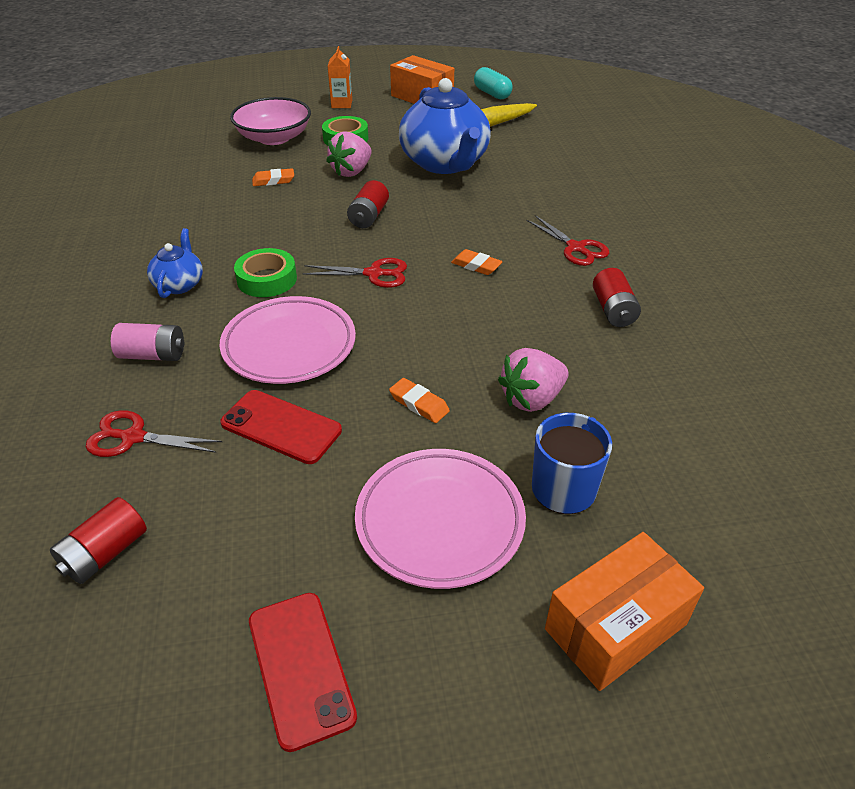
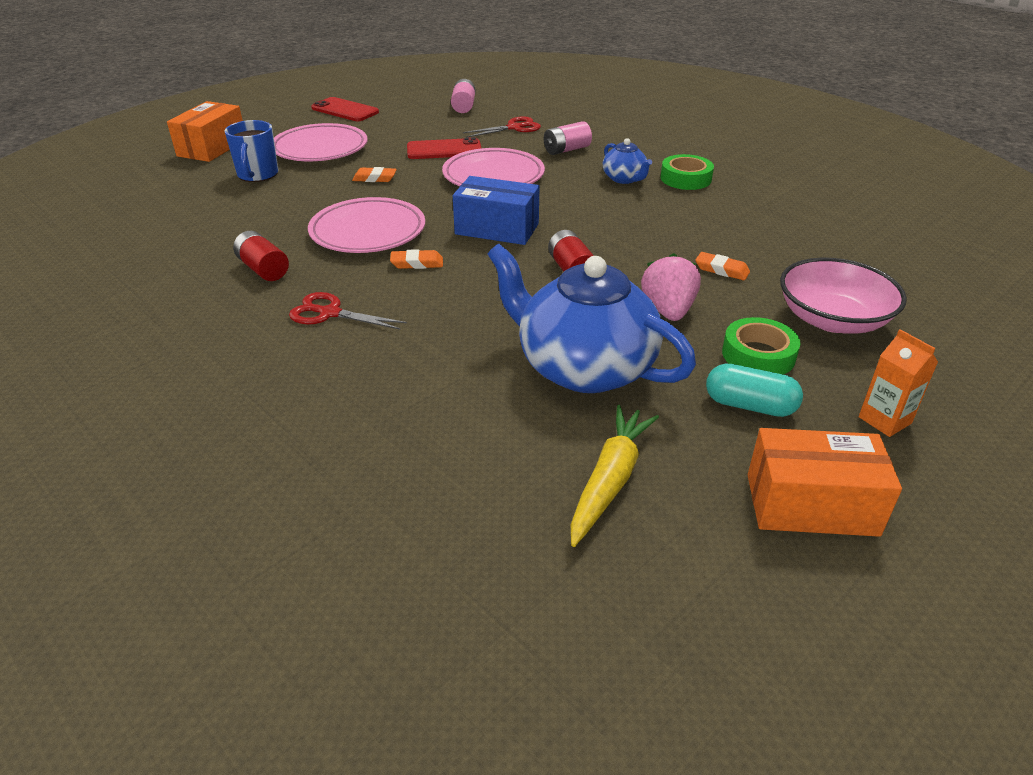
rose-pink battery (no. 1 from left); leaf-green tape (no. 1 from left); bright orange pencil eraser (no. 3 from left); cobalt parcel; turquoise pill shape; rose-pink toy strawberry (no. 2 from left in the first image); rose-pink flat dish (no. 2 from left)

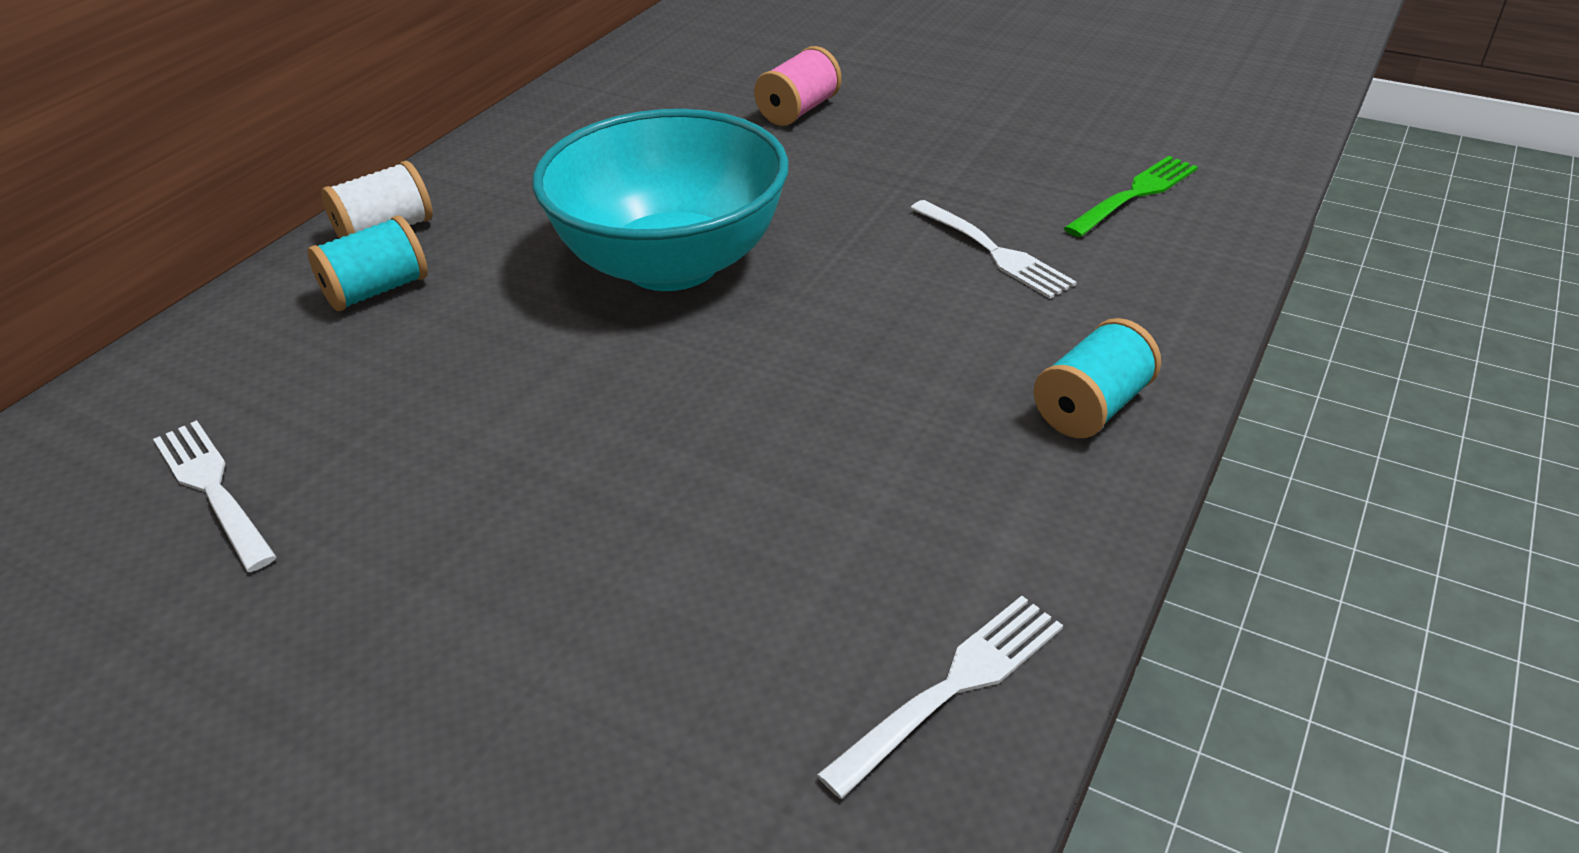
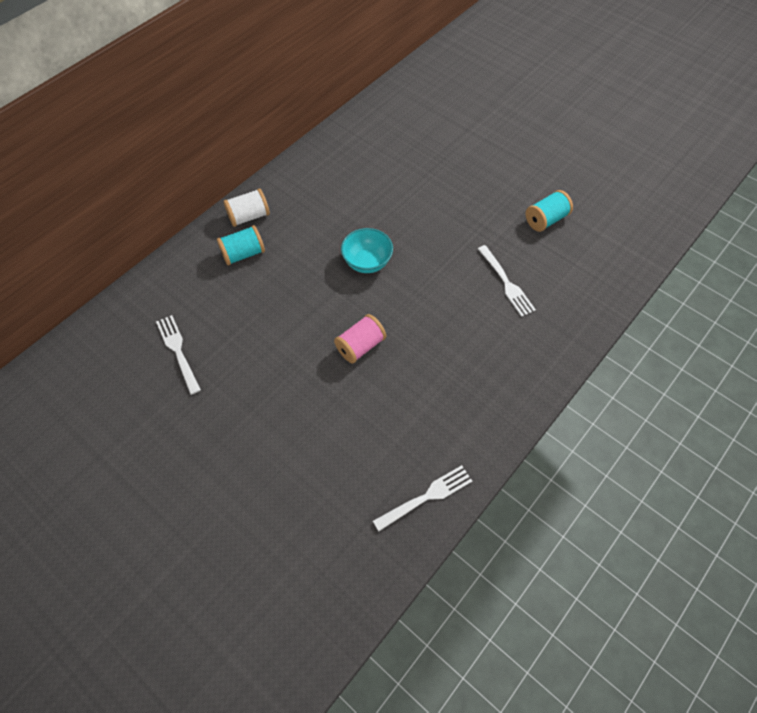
turquoise deep dish; rose-pink reel of thread; turquoise reel of thread (no. 2 from left); leaf-green dinner fork

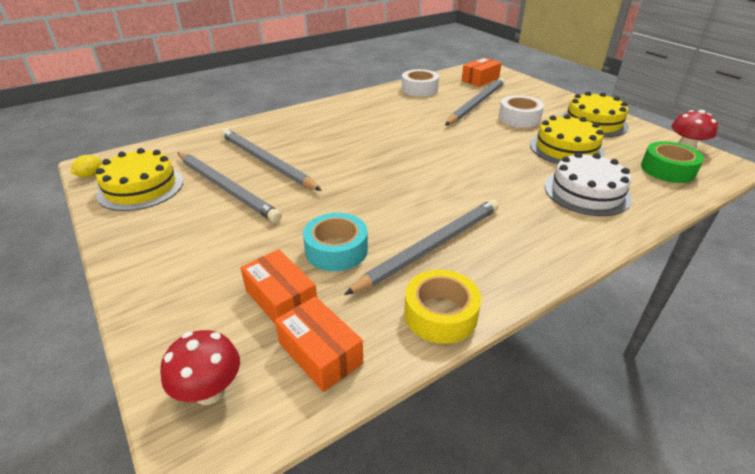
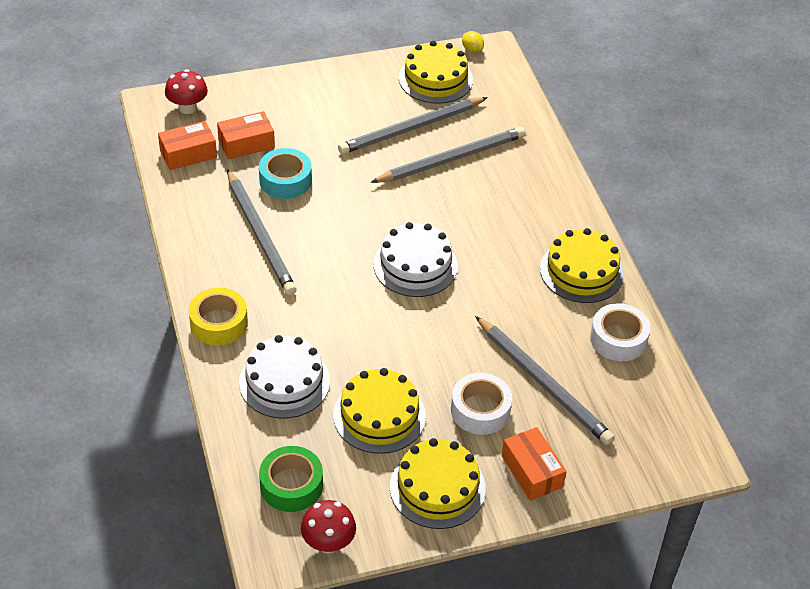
bright yellow tape; bright orange parcel (no. 3 from left); snow-white layer cake (no. 2 from left); bright yellow layer cake (no. 4 from left)

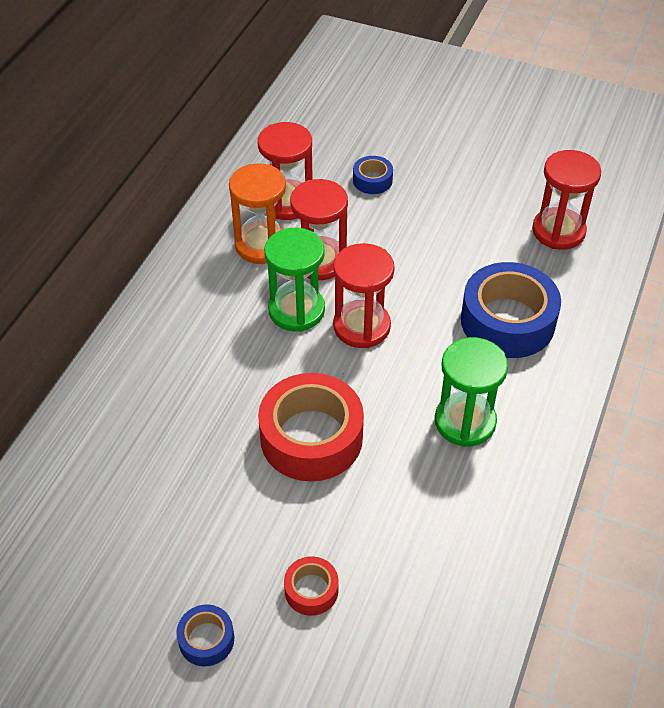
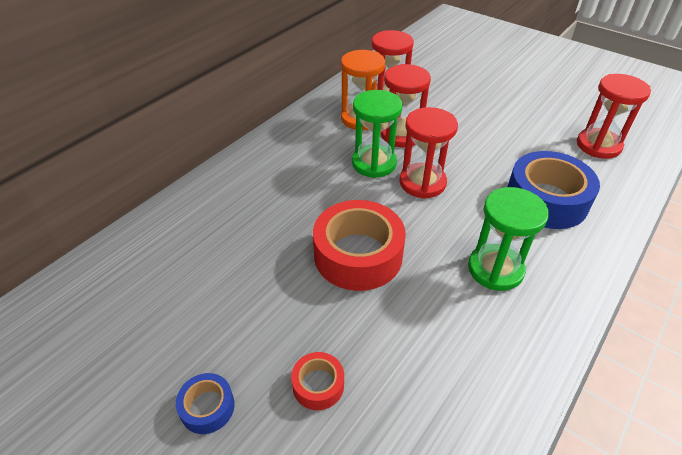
cobalt tape (no. 2 from left in the first image)

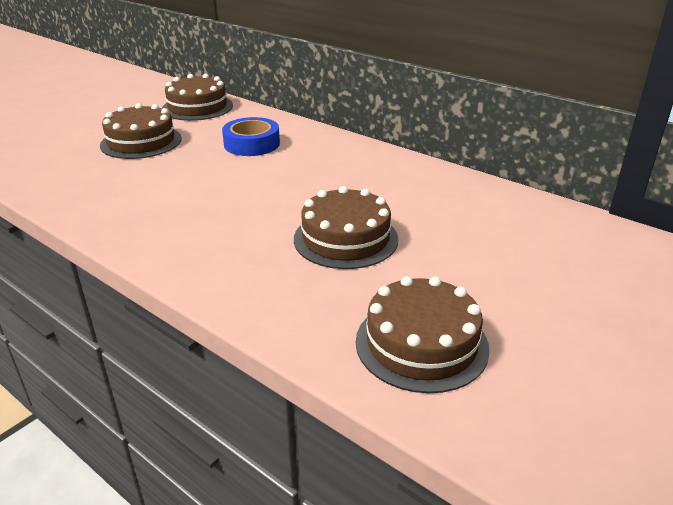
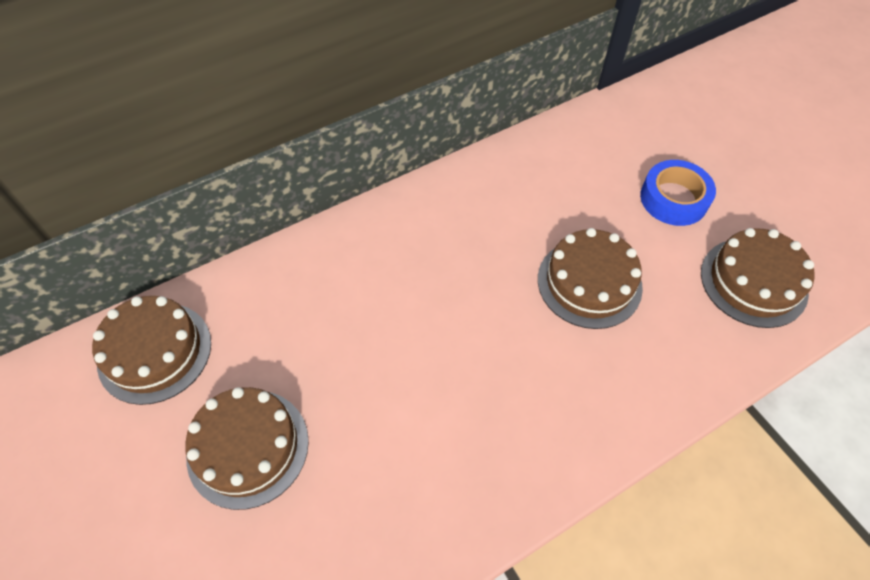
cobalt tape

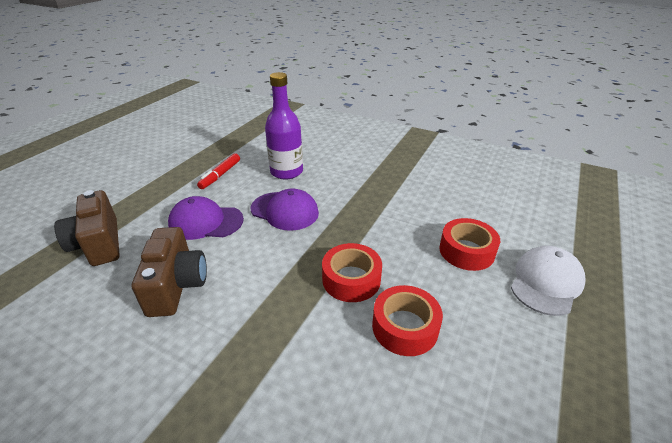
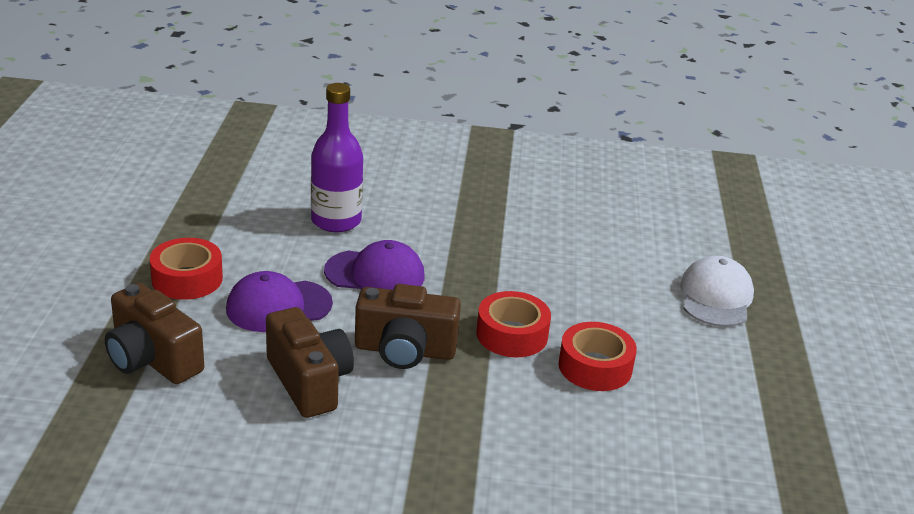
scarlet felt pen; scarlet tape (no. 1 from left); dark brown photo camera (no. 3 from left)

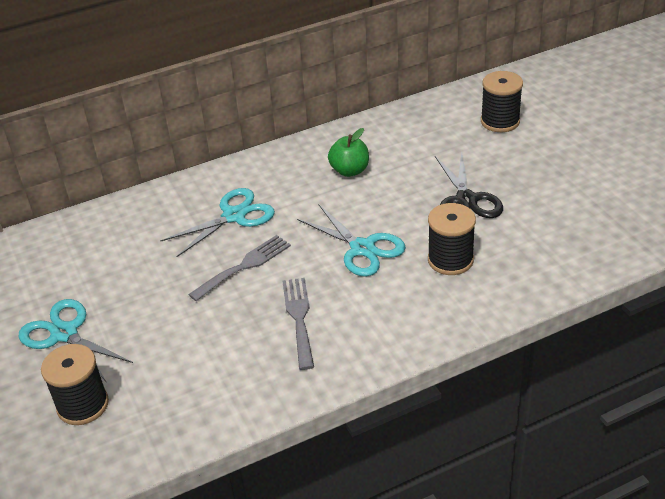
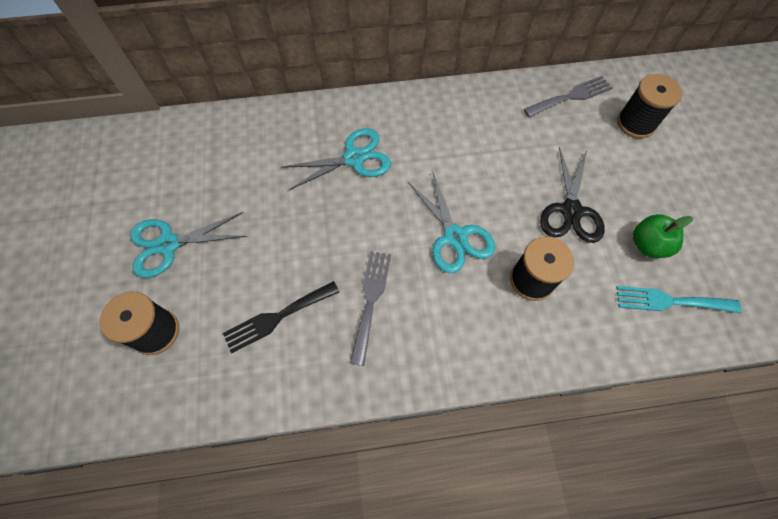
turquoise shears (no. 1 from left); gray dinner fork (no. 2 from left); leaf-green apple; jet-black dinner fork; turquoise dinner fork

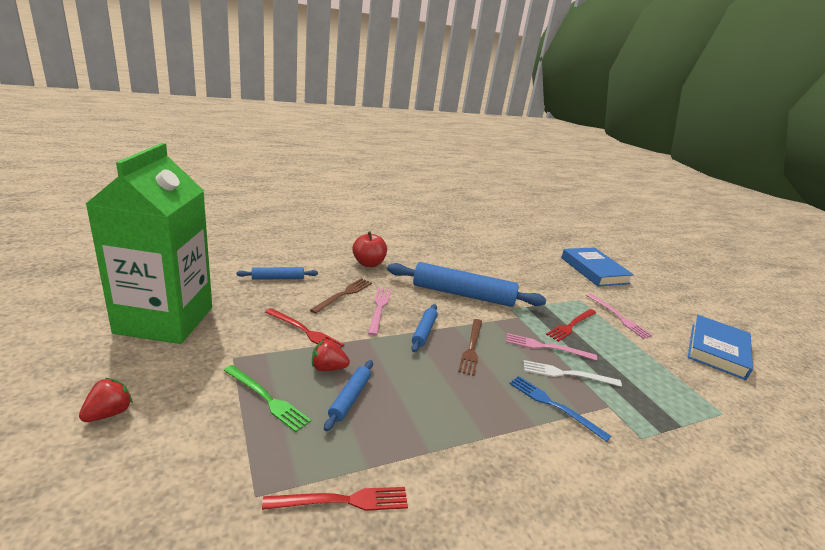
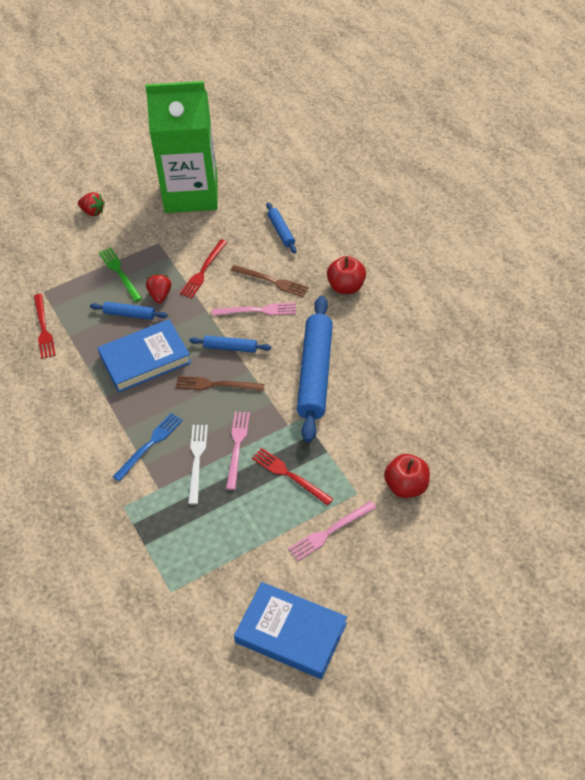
leaf-green dinner fork; cobalt hardcover (no. 1 from left); scarlet apple (no. 2 from left)

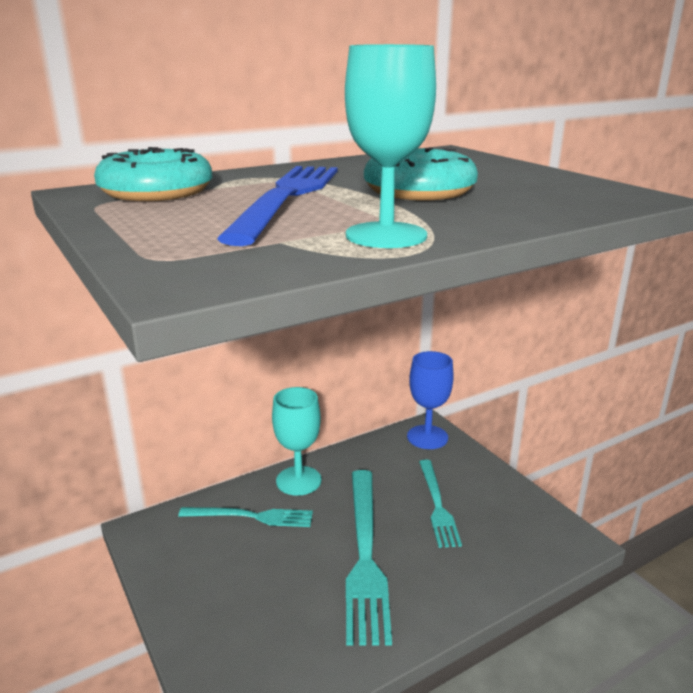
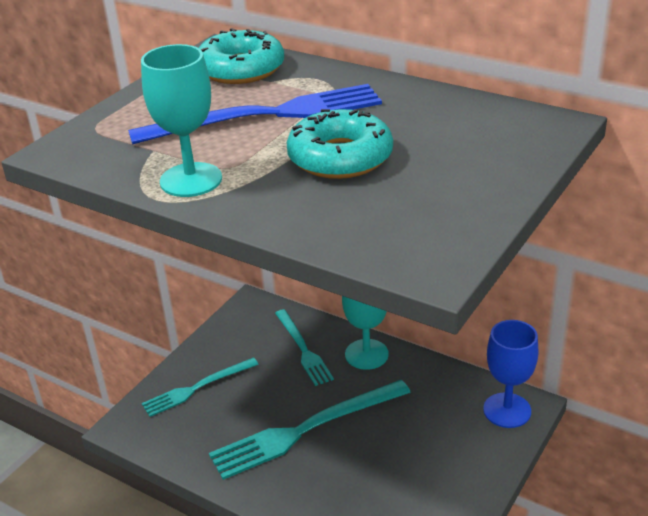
turquoise dinner fork (no. 1 from left)

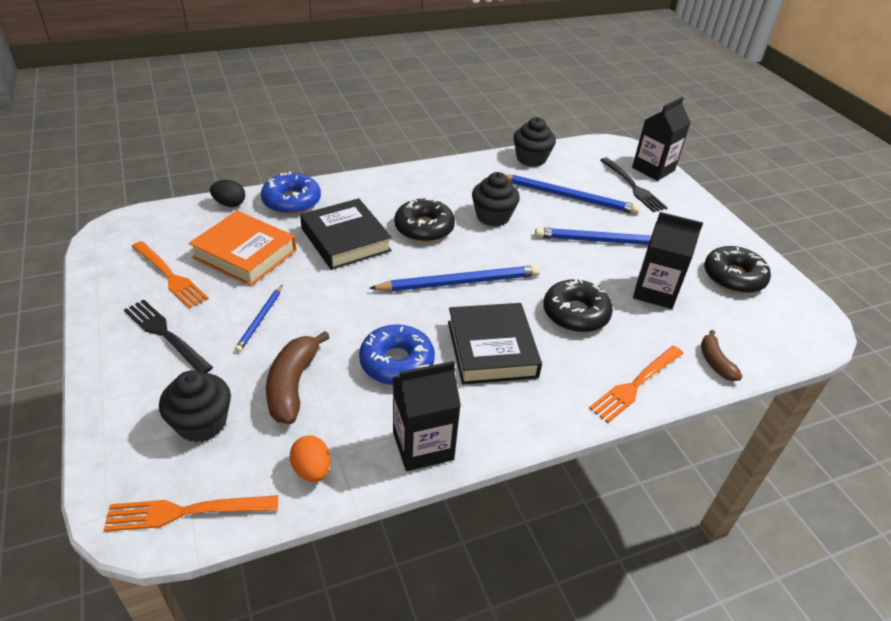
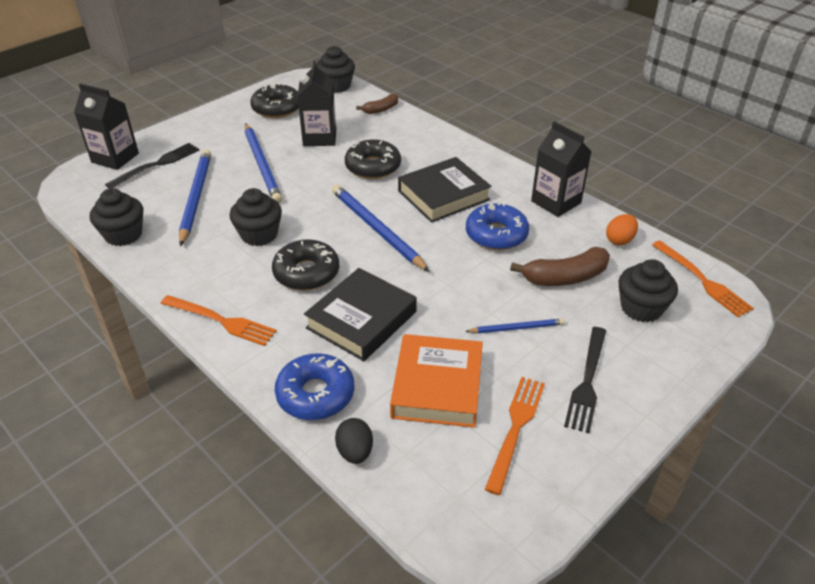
bright orange dinner fork (no. 1 from left); jet-black cupcake (no. 3 from left)

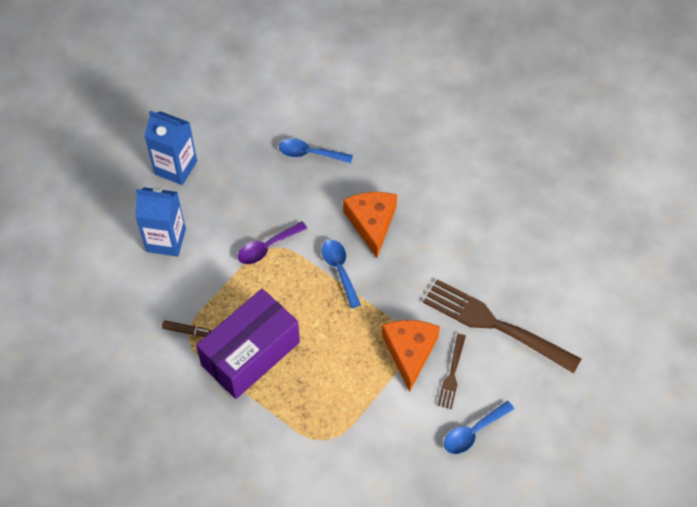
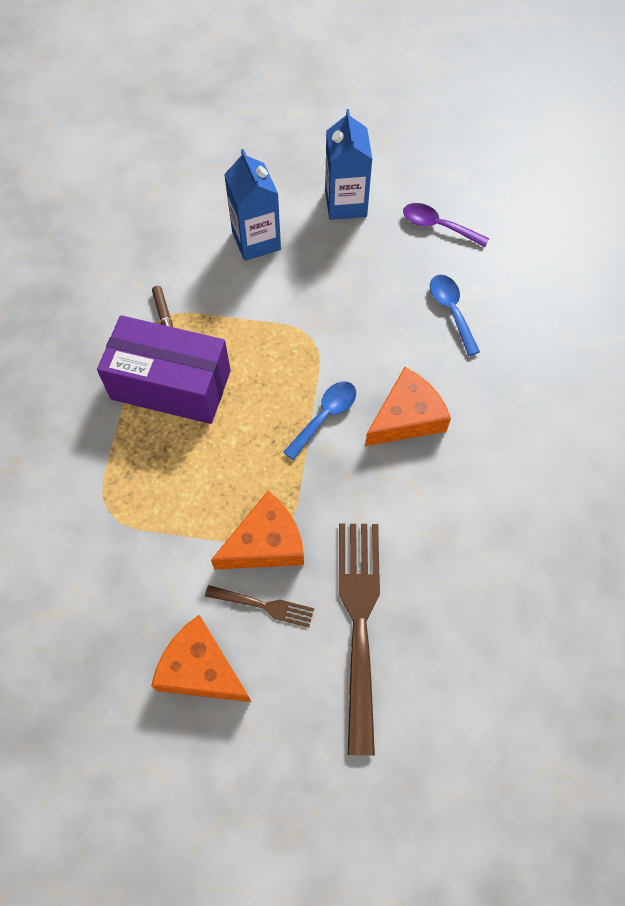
violet spoon; dark brown dinner fork (no. 1 from left); bright orange cheese wedge (no. 1 from left)

